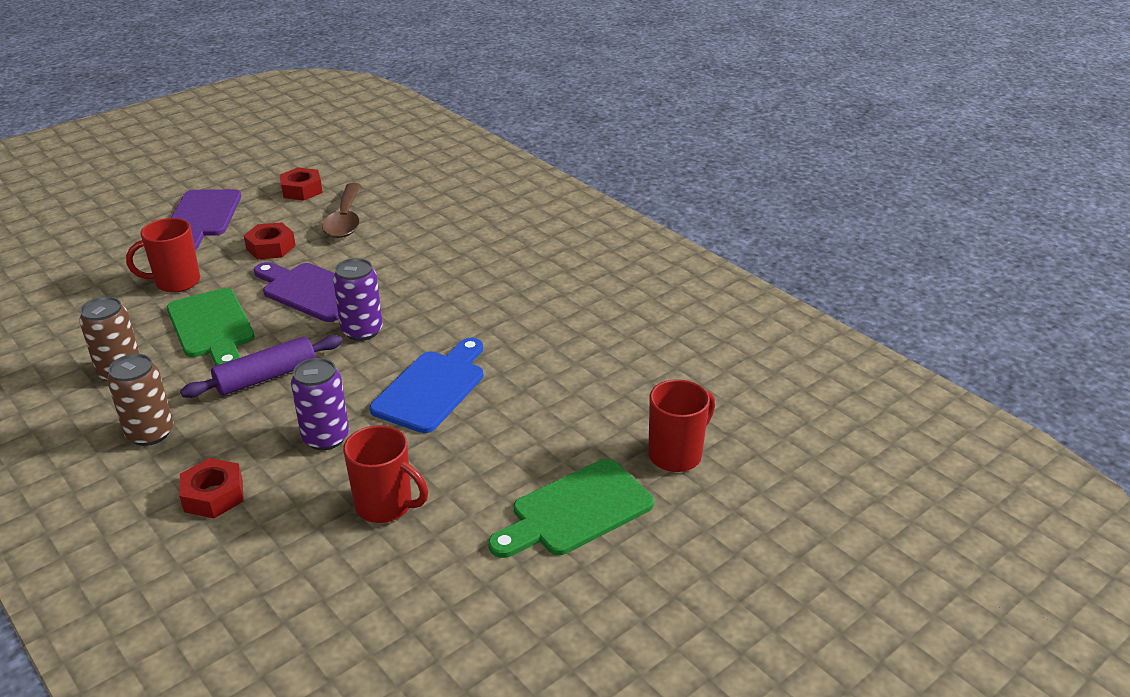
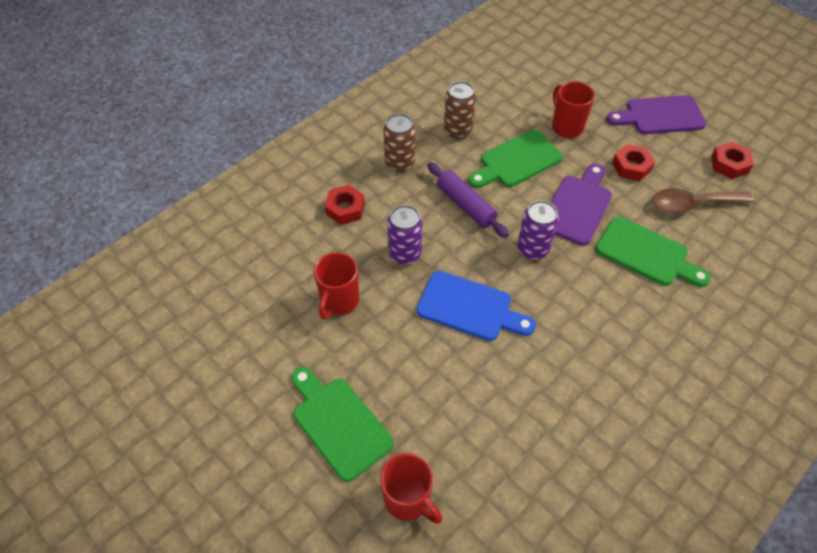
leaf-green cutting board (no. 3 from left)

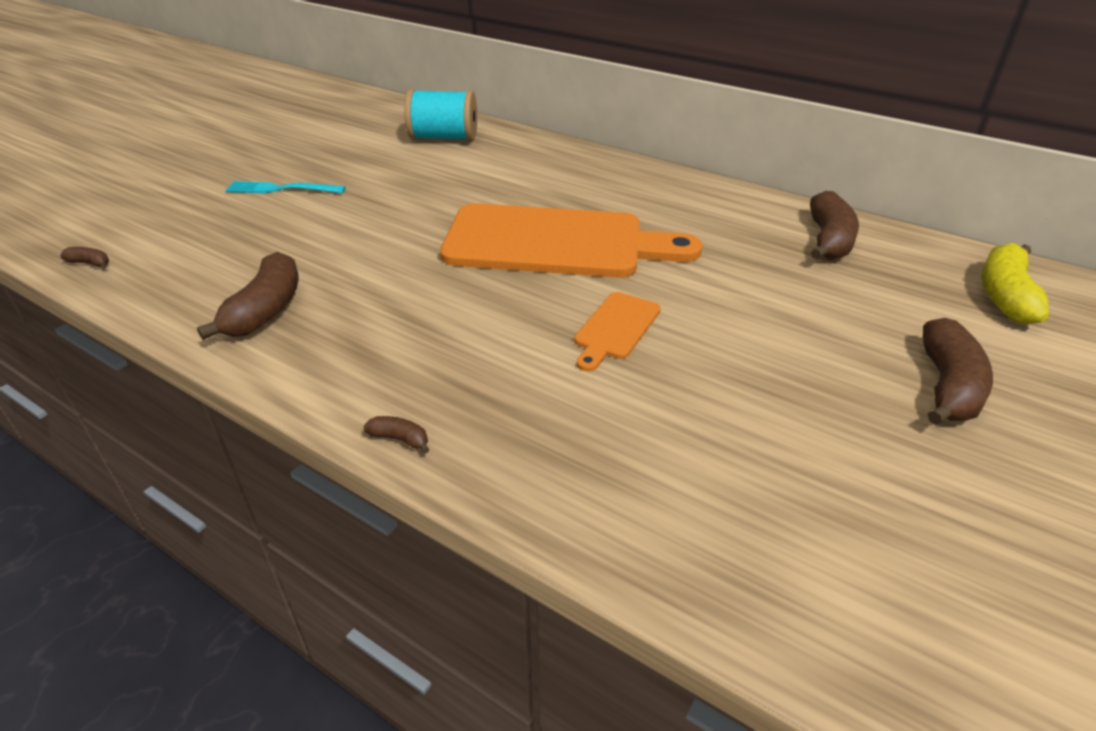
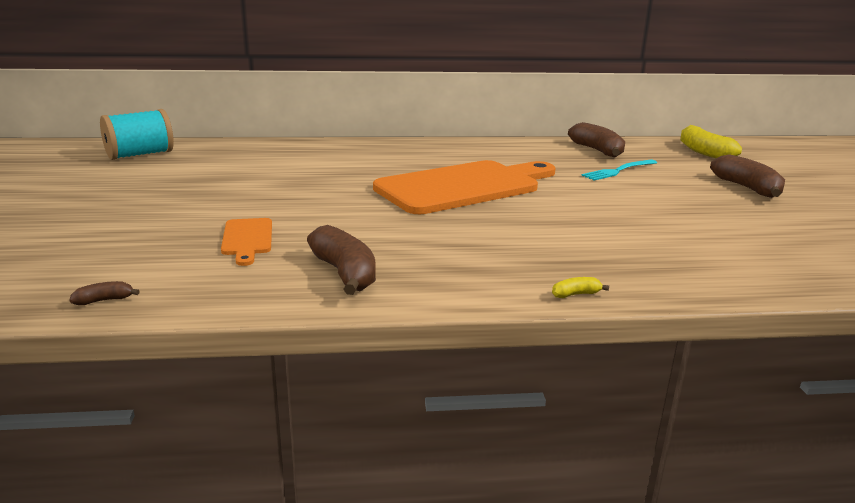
turquoise dinner fork; bright yellow toy banana (no. 1 from left); turquoise reel of thread; bright orange cutting board (no. 1 from left)

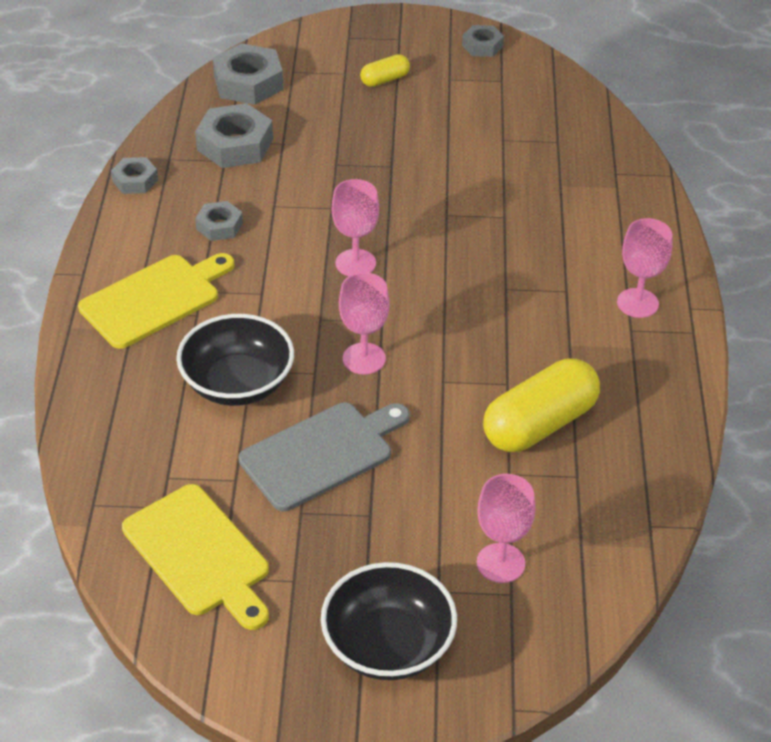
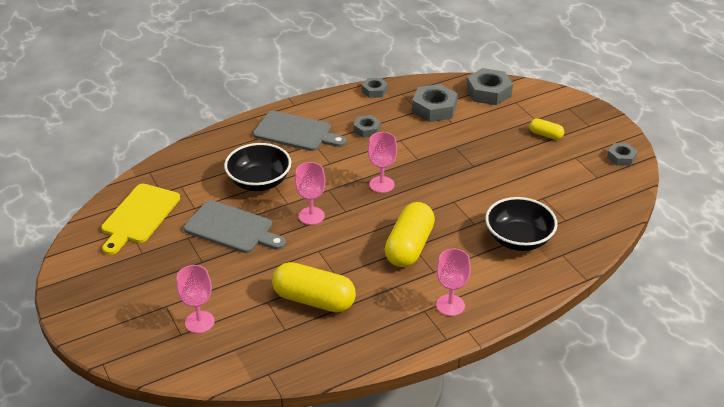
gray cutting board (no. 2 from left); jet-black deep dish (no. 2 from left); bright yellow pill shape (no. 2 from left)

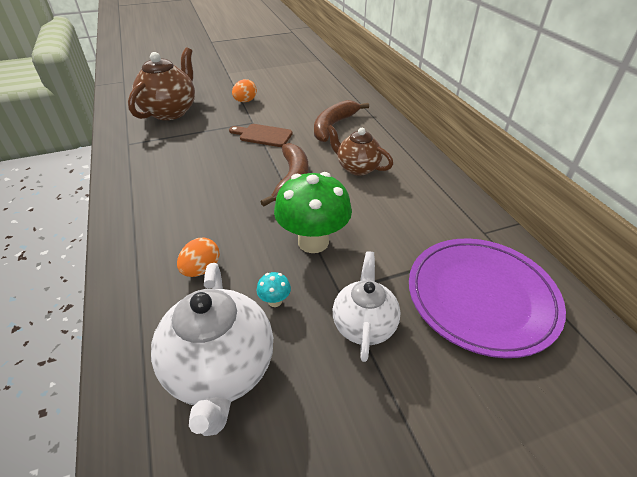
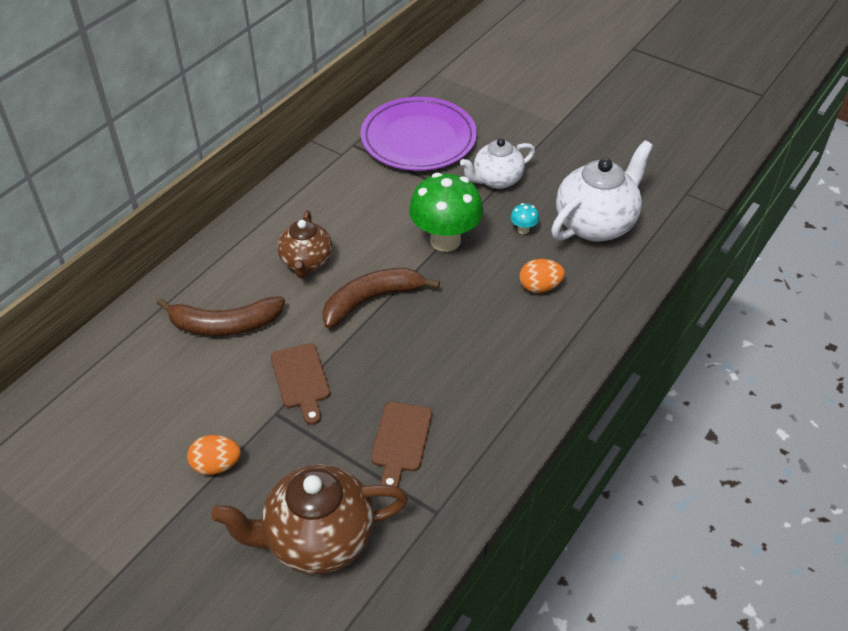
dark brown cutting board (no. 2 from left)

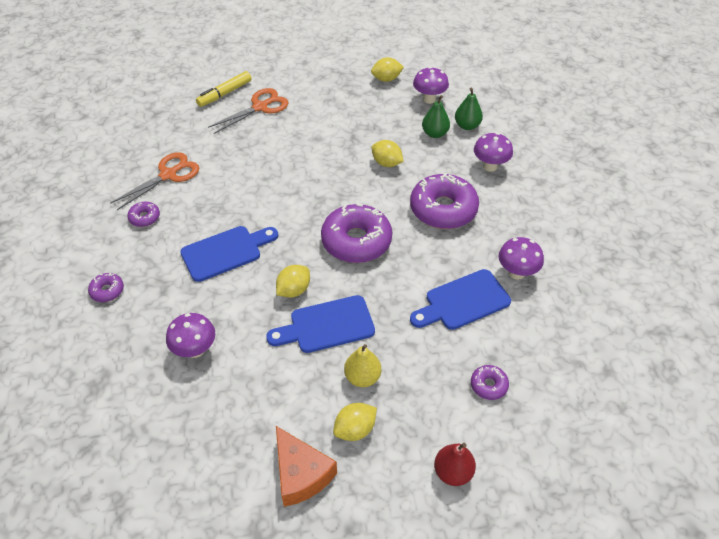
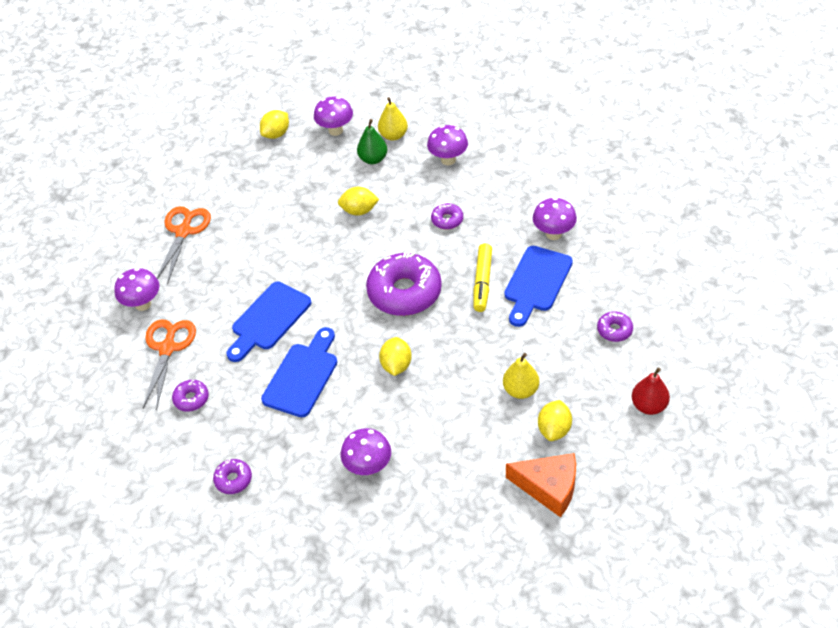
bright yellow felt pen; cobalt cutting board (no. 1 from left); violet donut (no. 4 from left); bright yellow pear fruit (no. 1 from left); violet fungus (no. 1 from left)

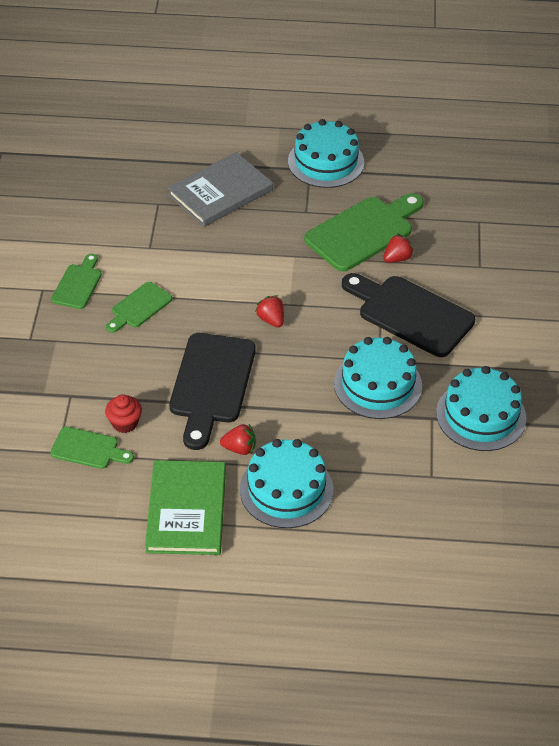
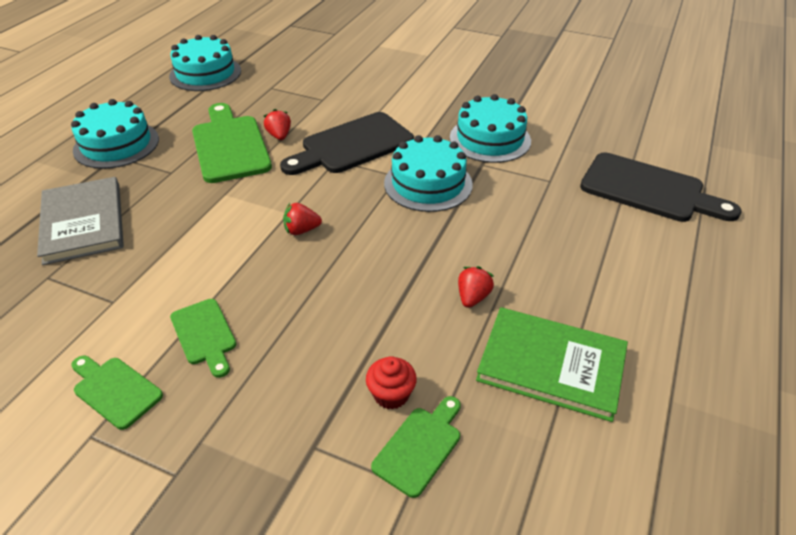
jet-black cutting board (no. 2 from left); turquoise layer cake (no. 2 from left)

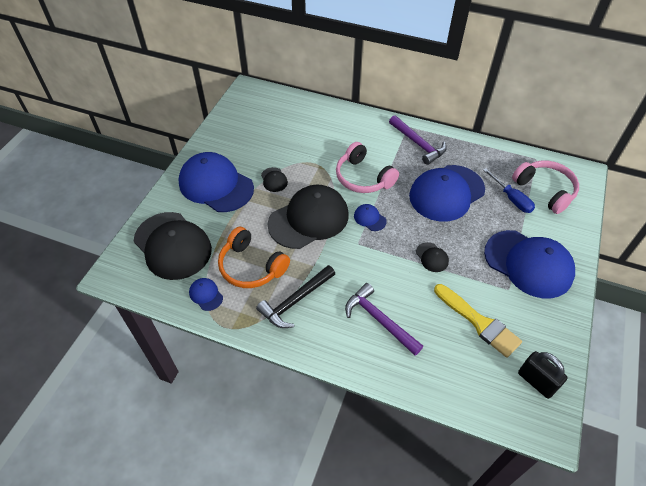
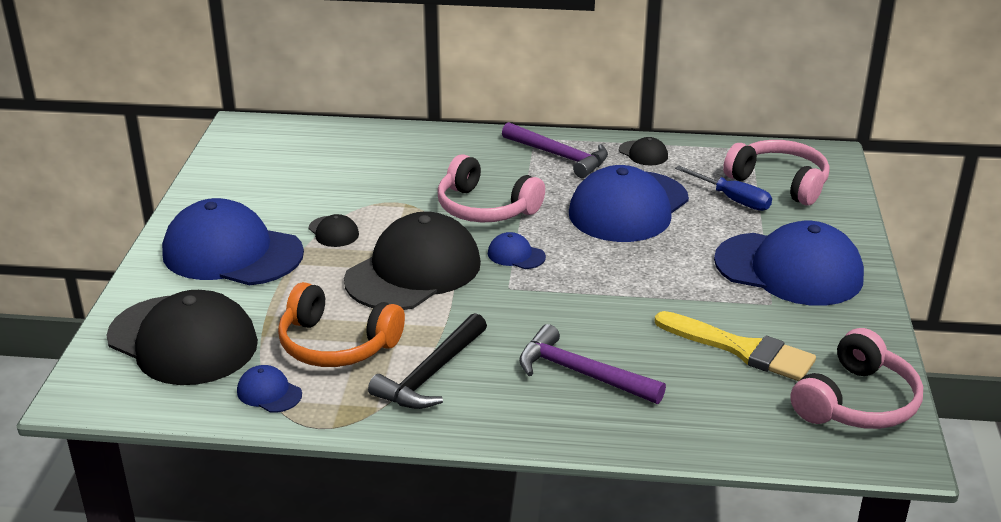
jet-black cap (no. 4 from left); rose-pink headset (no. 3 from left)

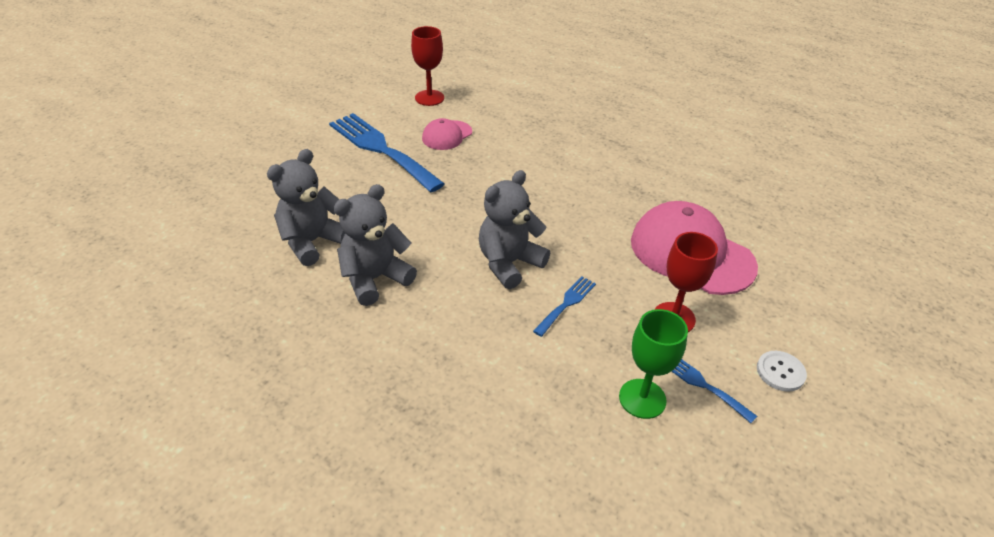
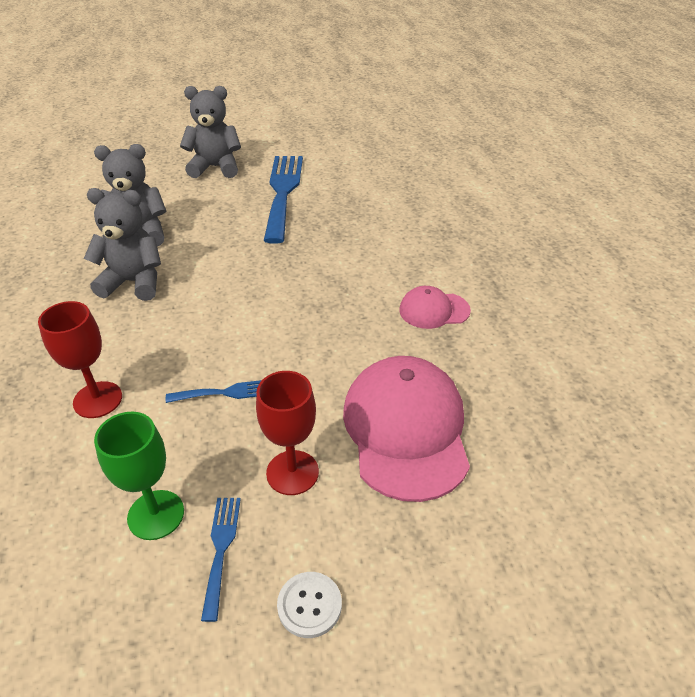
scarlet goblet (no. 1 from left); rose-pink cap (no. 2 from left); gray teddy bear (no. 3 from left)

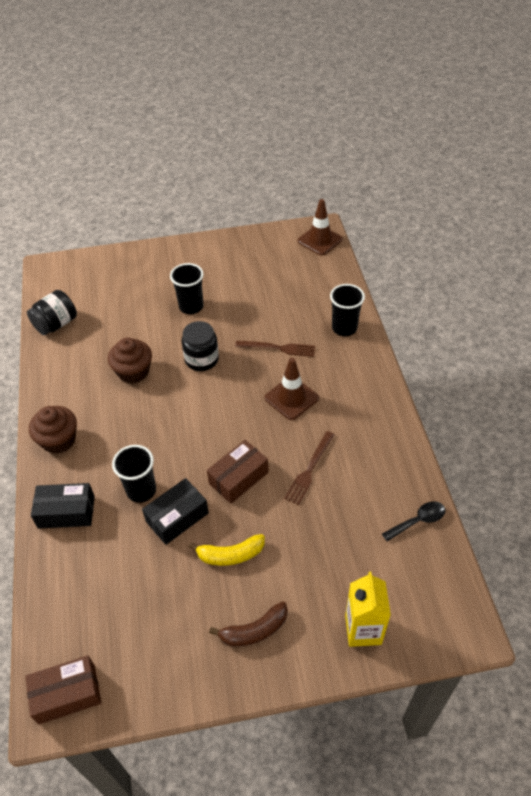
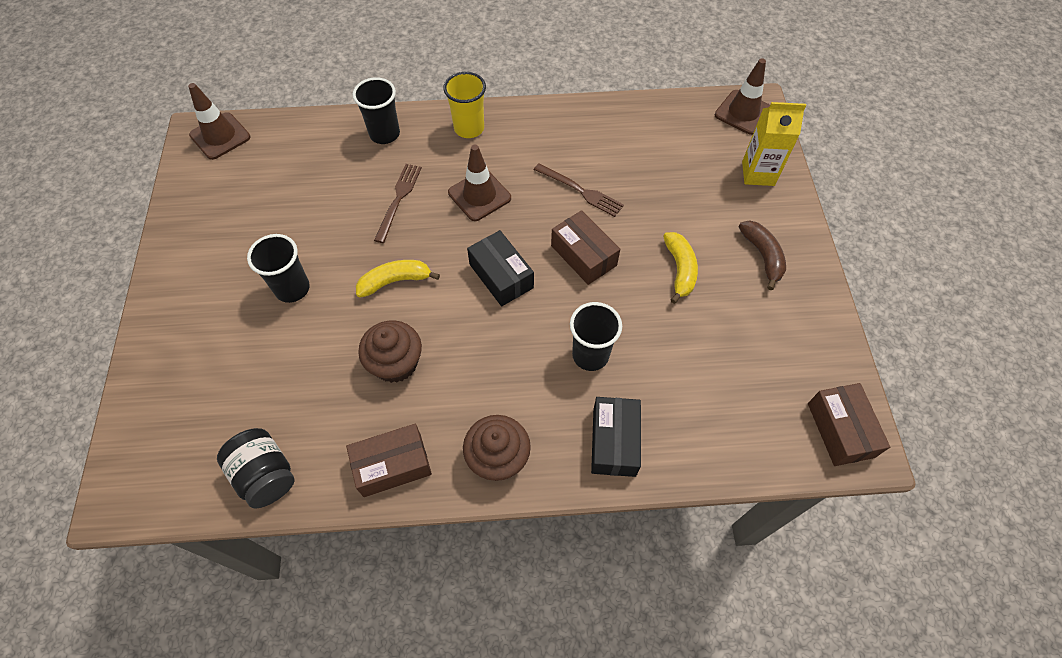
jet-black parcel (no. 1 from left); bright yellow toy banana (no. 1 from left); jet-black spoon; dark brown parcel (no. 1 from left); bright yellow cup; dark brown road cone (no. 3 from left)

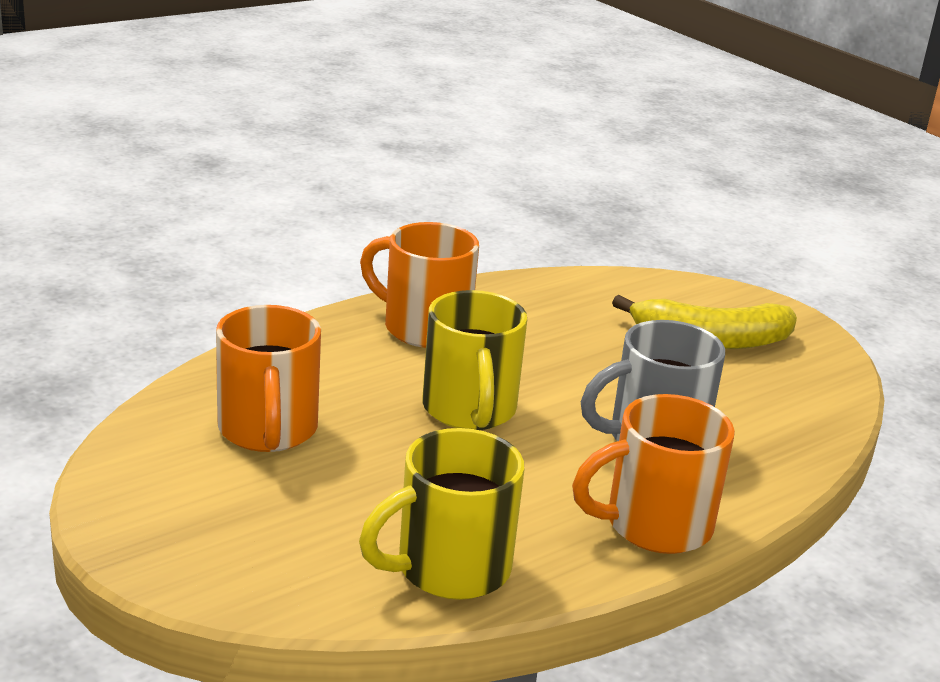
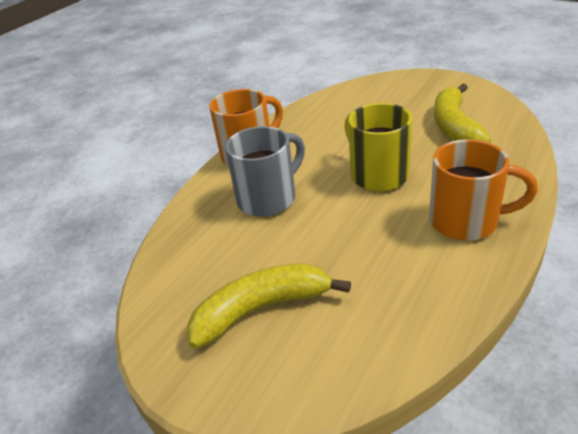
bright yellow toy banana (no. 2 from left); bright yellow mug (no. 1 from left in the first image)

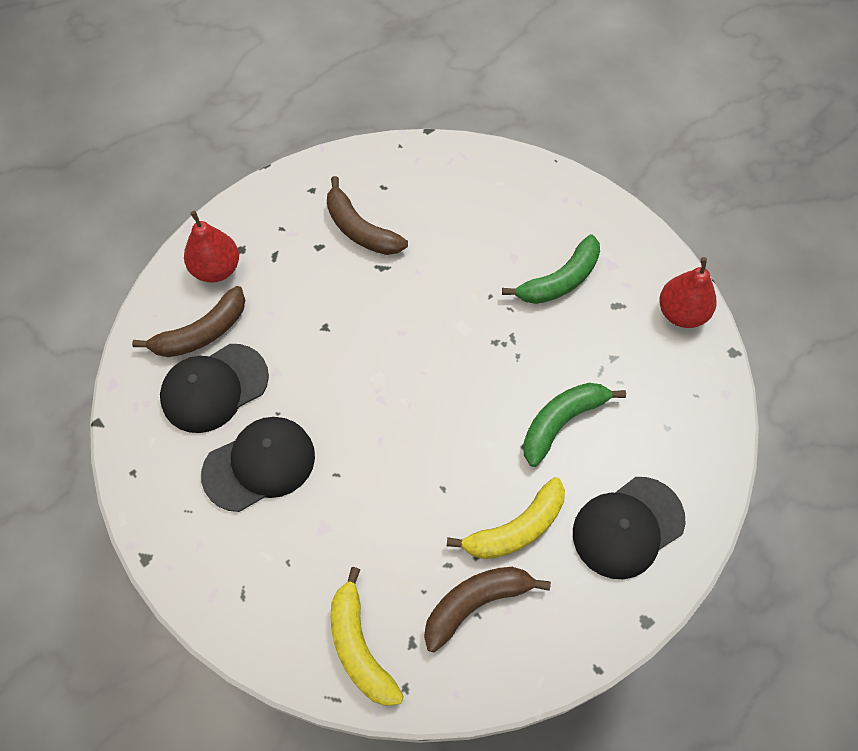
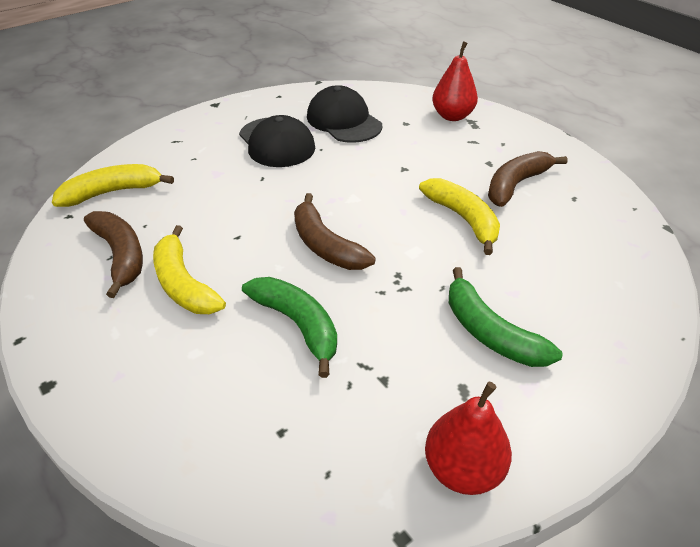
dark brown toy banana (no. 2 from left); jet-black cap (no. 3 from left in the first image); bright yellow toy banana (no. 3 from left)

